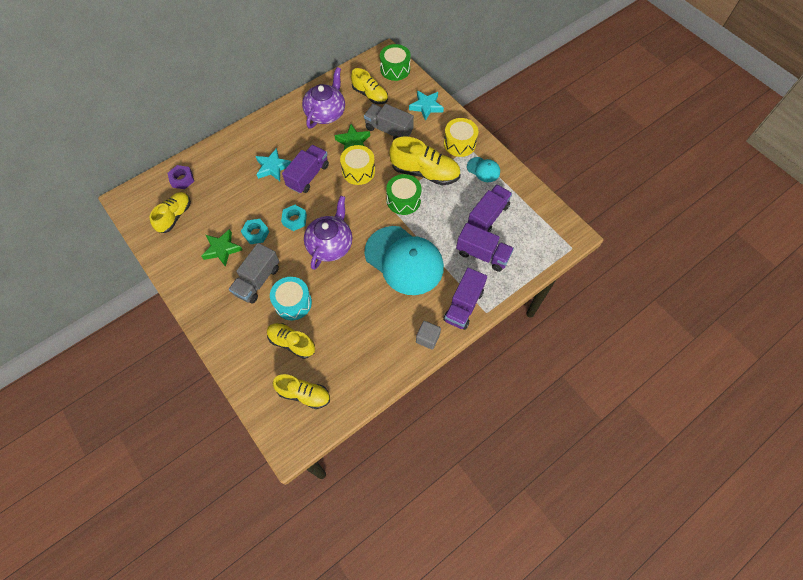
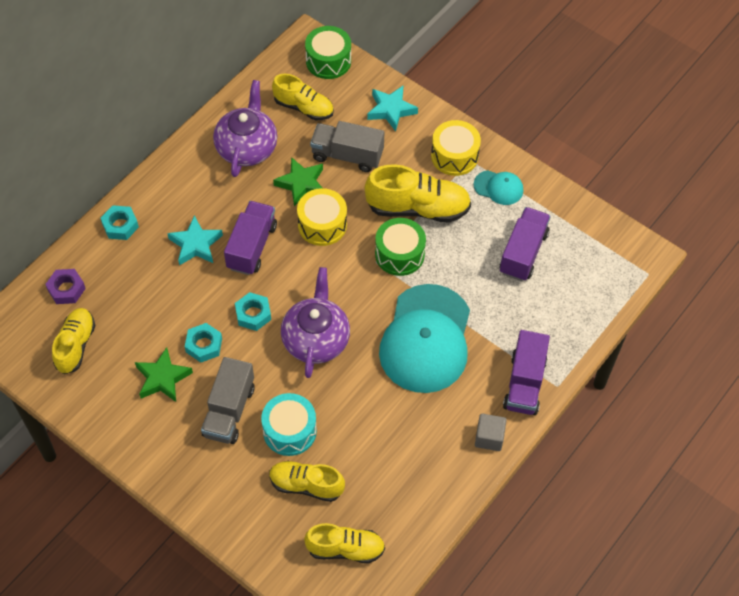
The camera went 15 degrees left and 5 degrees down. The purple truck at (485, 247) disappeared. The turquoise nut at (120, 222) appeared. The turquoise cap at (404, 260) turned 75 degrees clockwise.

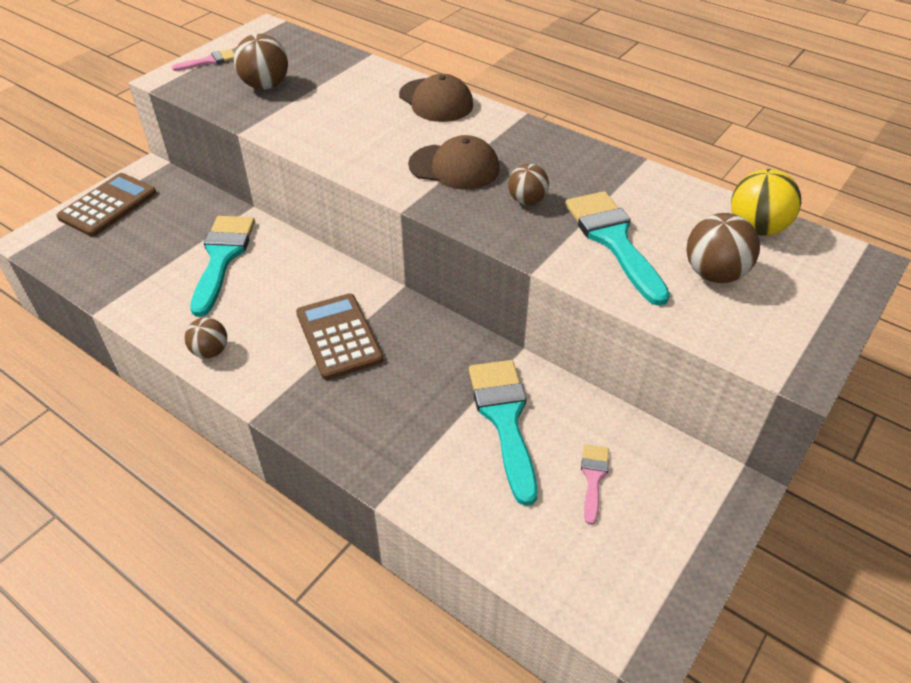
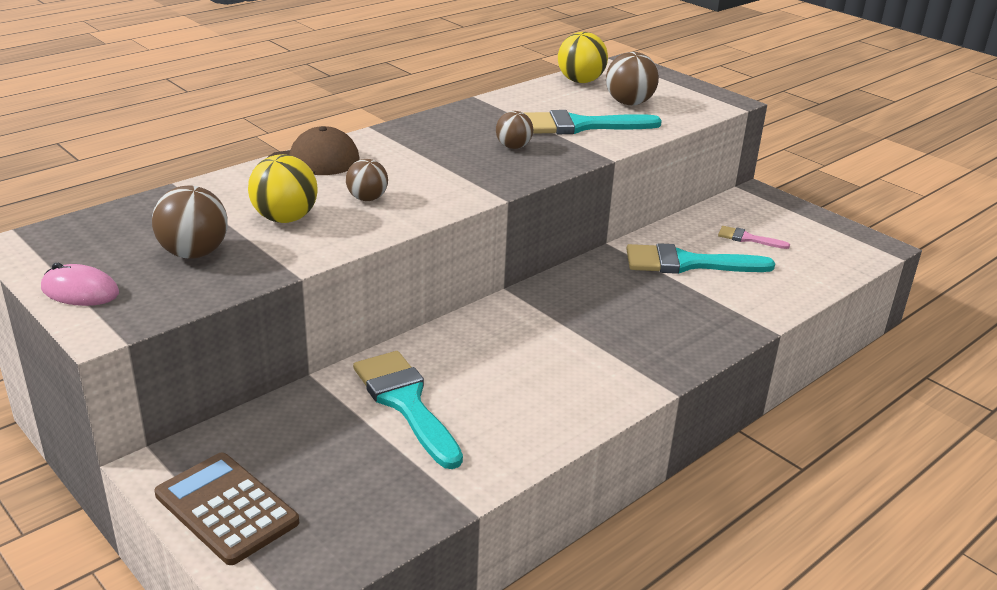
The camera went 80 degrees left and 15 degrees down. The brown calculator at (340, 336) disappeared. The brown cap at (454, 162) disappeared. The yellow ball at (283, 188) appeared. The brown ball moved from (206, 338) to (367, 180). The pink brush at (203, 60) was replaced by the pink mouse at (80, 284). The turquoise brush at (222, 266) turned 45 degrees clockwise.

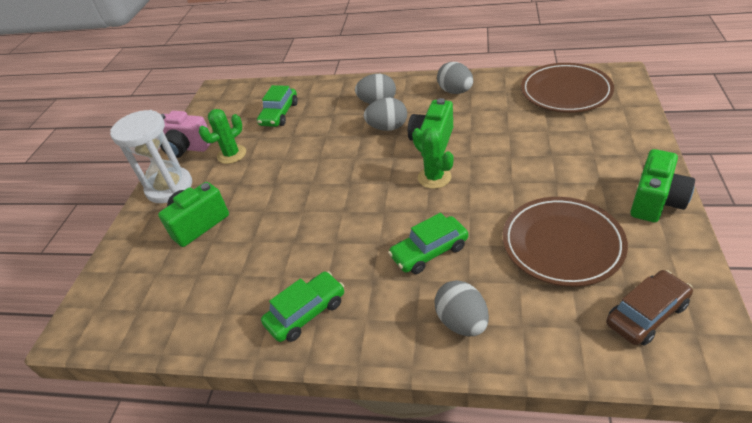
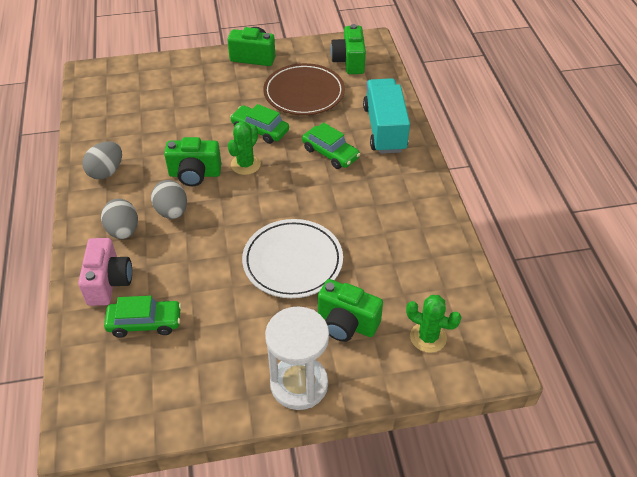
The camera went 115 degrees left and 5 degrees up. The brown plate at (567, 88) disappeared. The white plate at (292, 258) appeared. The pink camera moved from (185, 134) to (105, 272). The green cactus moved from (222, 136) to (434, 324). The green car moved from (302, 306) to (259, 124). The grey egg at (461, 308) was replaced by the turquoise truck at (386, 116). The brown car at (649, 308) was replaced by the green camera at (348, 49).

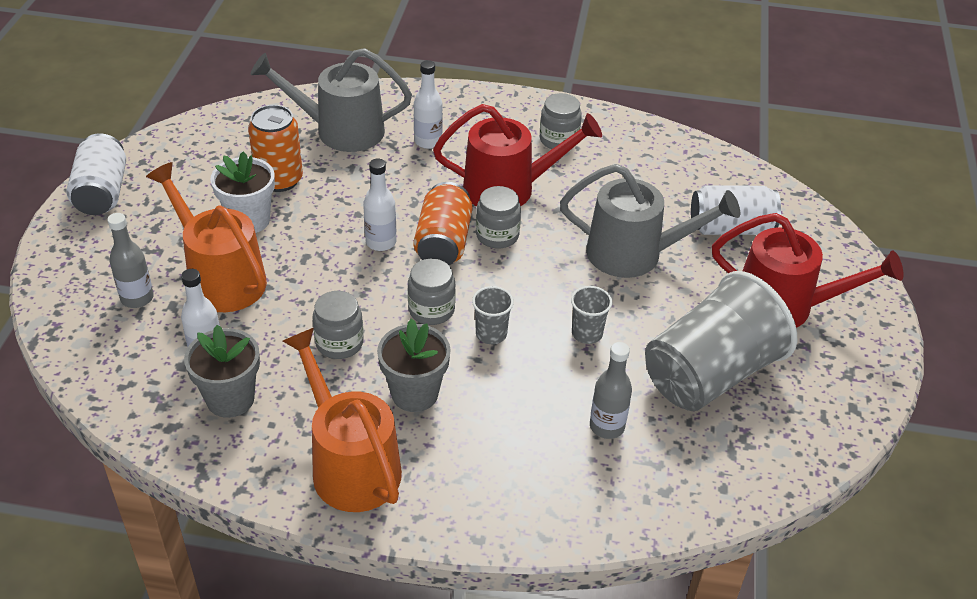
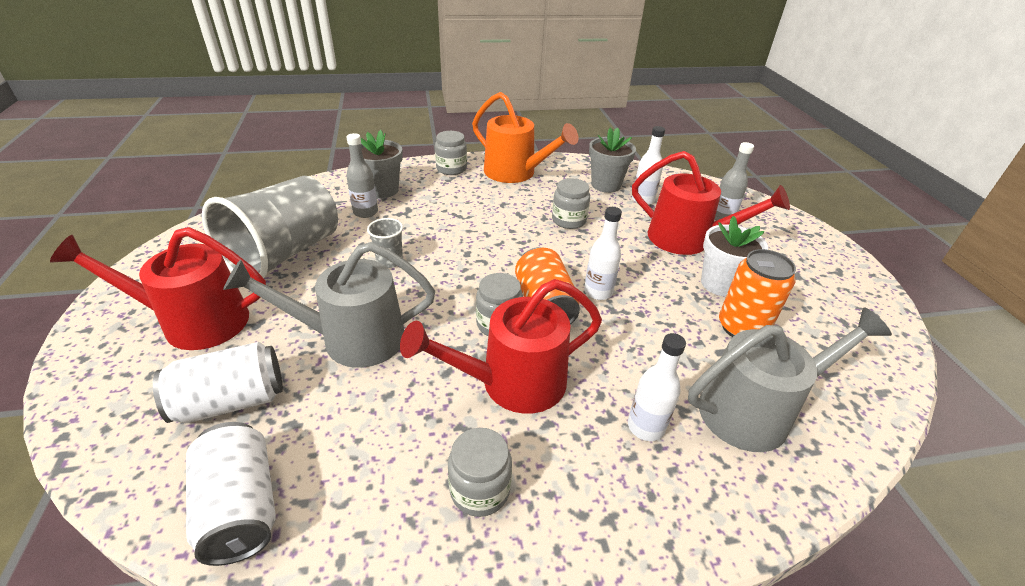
The camera went 160 degrees right and 5 degrees down. The grey cup at (493, 315) disappeared. The white can moved from (96, 174) to (231, 494). The grey flower pot moved from (414, 365) to (381, 164). The grey jar moved from (432, 291) to (451, 153). The orange watering can at (206, 237) became the red watering can at (711, 203).

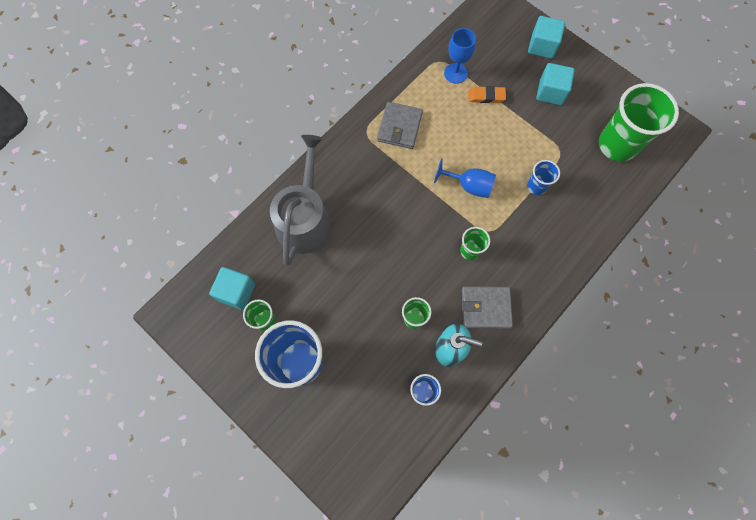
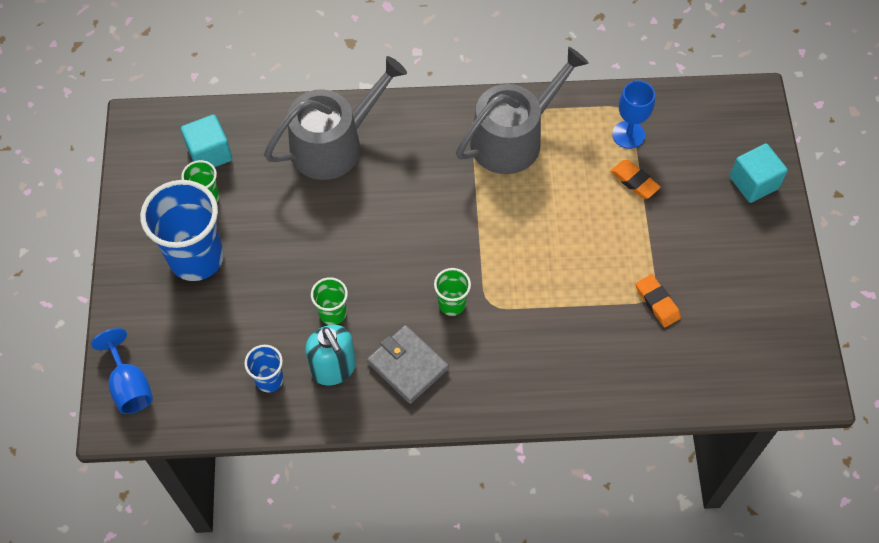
The camera went 45 degrees right and 10 degrees down. The blue cup at (543, 177) disappeared. The turquoise cube at (555, 84) disappeared. The green cup at (639, 122) disappeared. The orange eraser at (658, 300) appeared. The blue goblet moved from (465, 178) to (122, 371). The grey wallet at (400, 125) was replaced by the grey watering can at (522, 110).

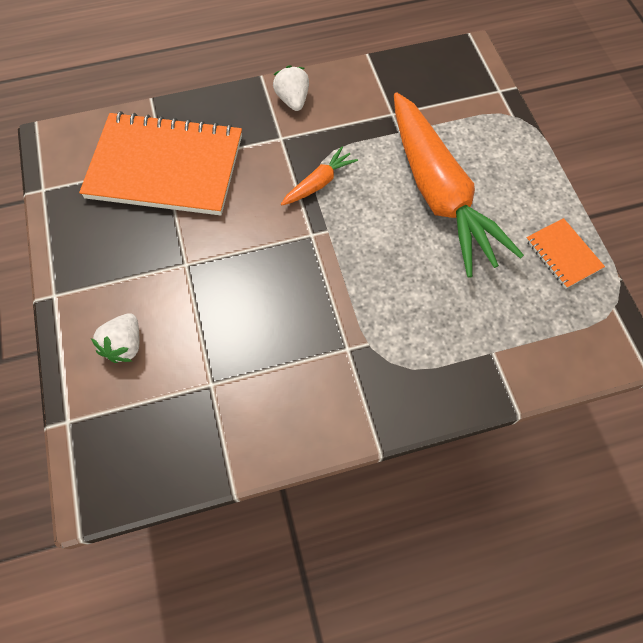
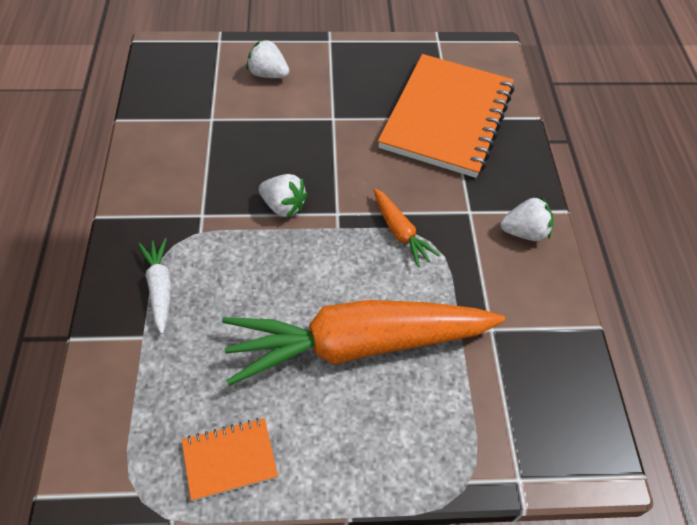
The camera went 100 degrees right and 10 degrees down. The white carrot at (154, 286) appeared. The white strawberry at (283, 196) appeared.

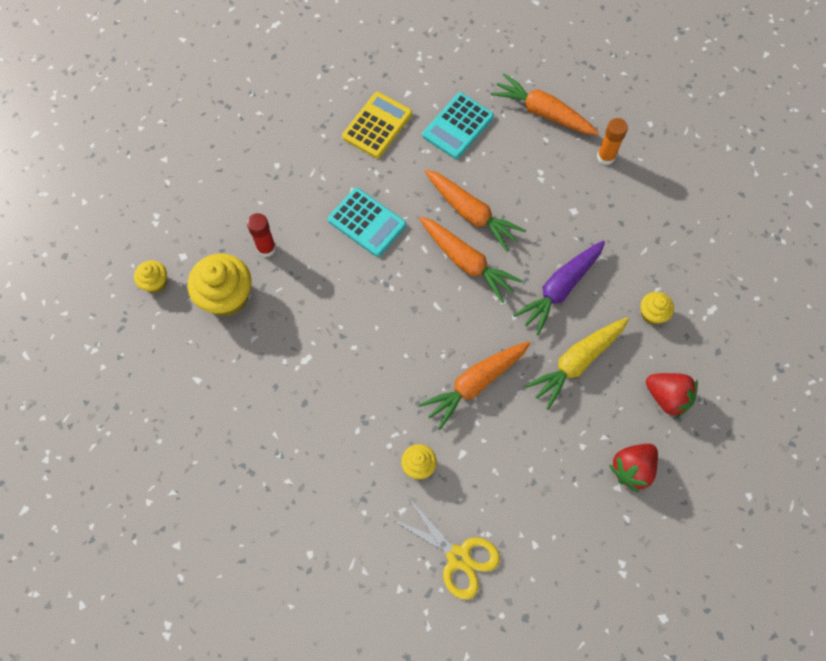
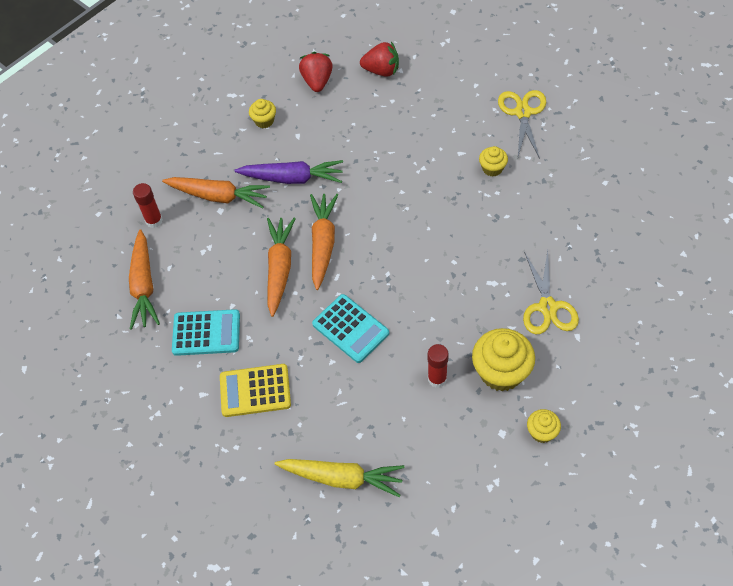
The camera went 125 degrees left and 10 degrees down. The yellow scissors at (551, 292) appeared. The orange carrot moved from (475, 385) to (216, 193). The yellow carrot moved from (577, 363) to (340, 478). The orange glue stick at (612, 141) became the red glue stick at (148, 205). The turquoise calculator at (367, 222) turned 135 degrees clockwise.

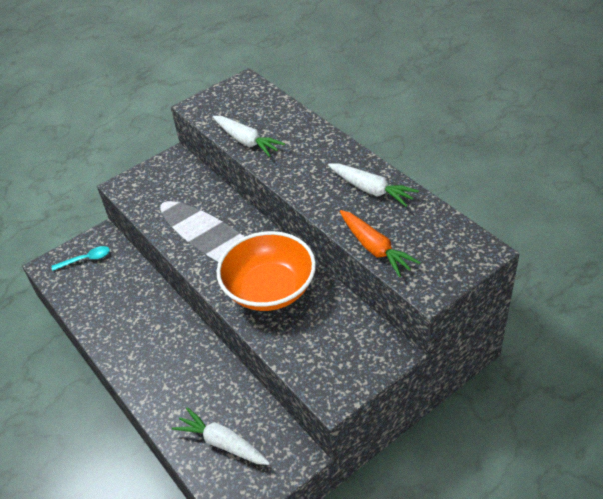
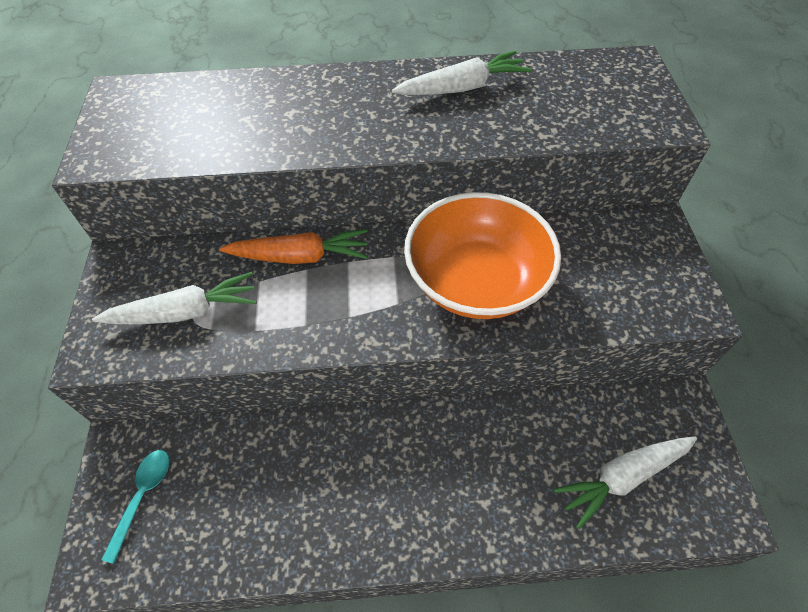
The camera went 60 degrees left and 10 degrees up. The white carrot moved from (249, 136) to (174, 298). The orange carrot moved from (380, 243) to (293, 246).

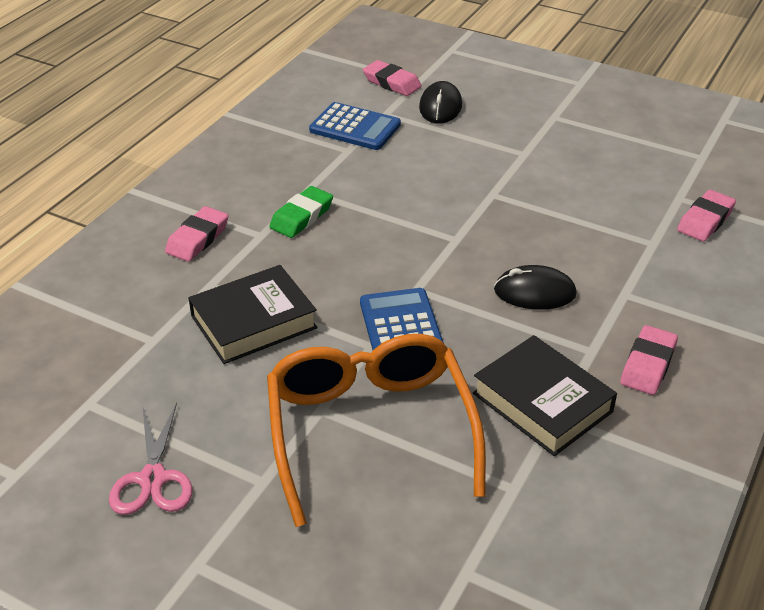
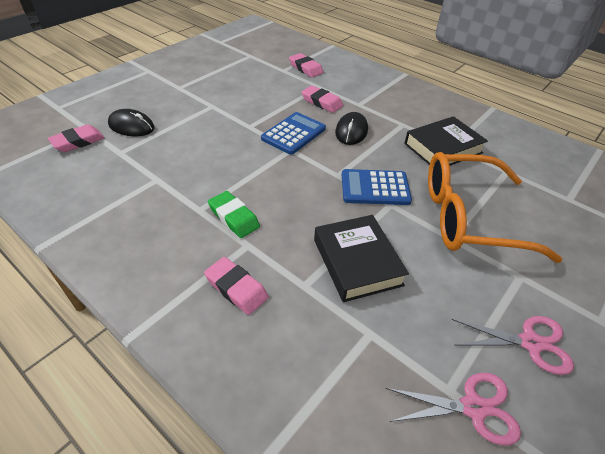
The camera went 80 degrees left and 5 degrees up. The pink scissors at (453, 409) appeared. The blue calculator moved from (355, 126) to (293, 133). The pink eraser moved from (649, 360) to (322, 99).

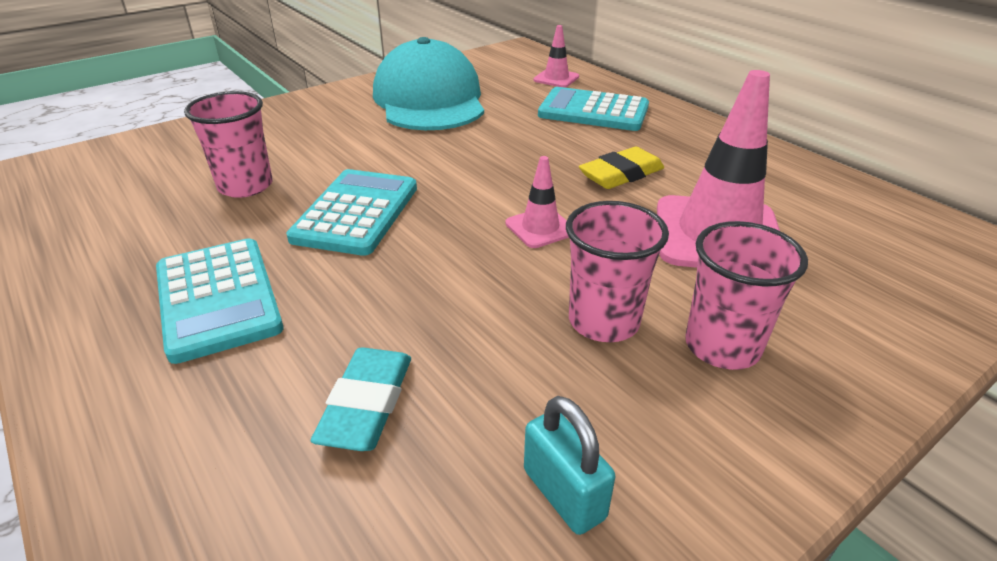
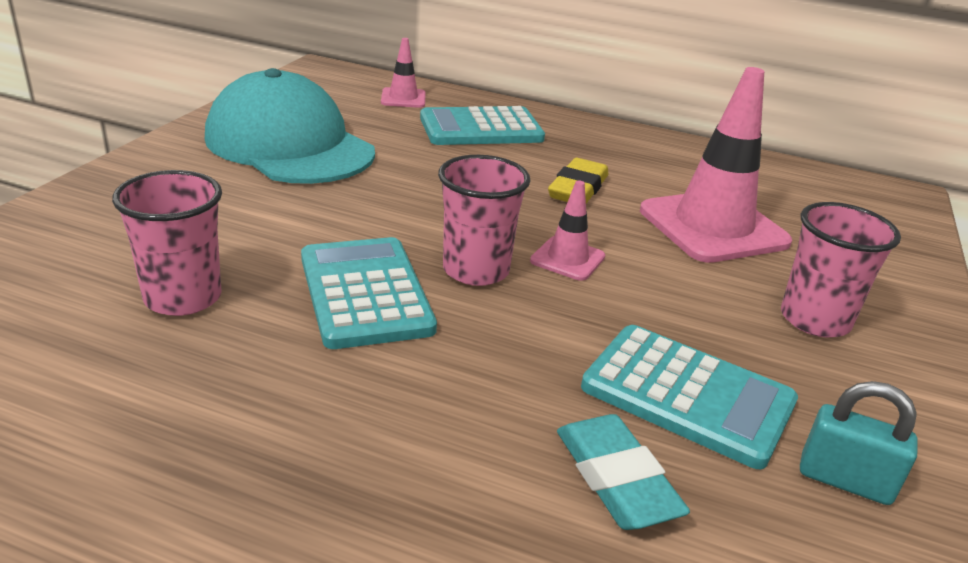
The camera went 35 degrees left and 5 degrees down. The turquoise calculator moved from (220, 301) to (689, 397). The pink cup moved from (617, 271) to (484, 220).

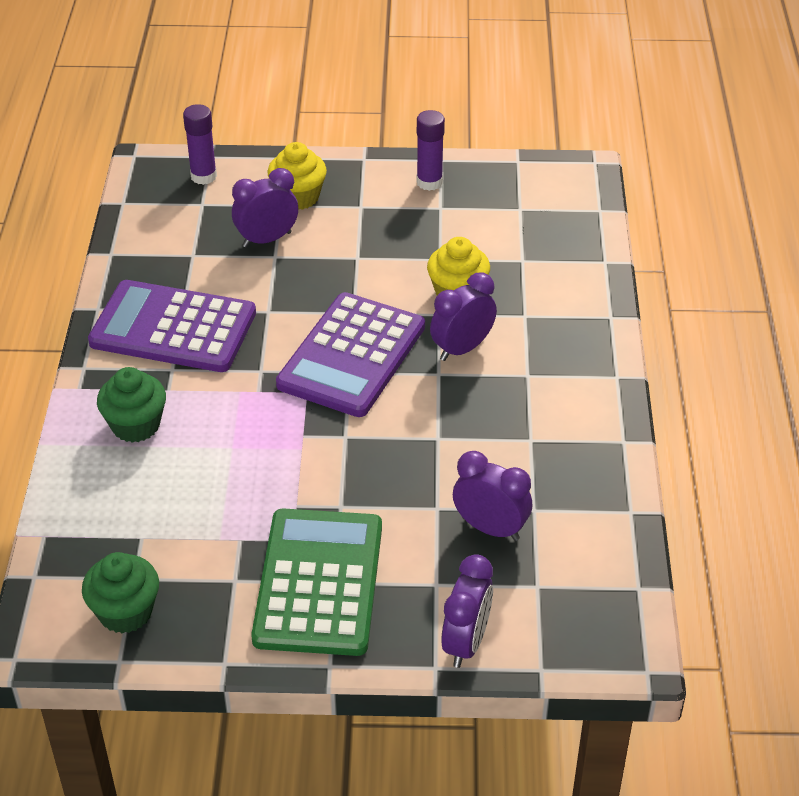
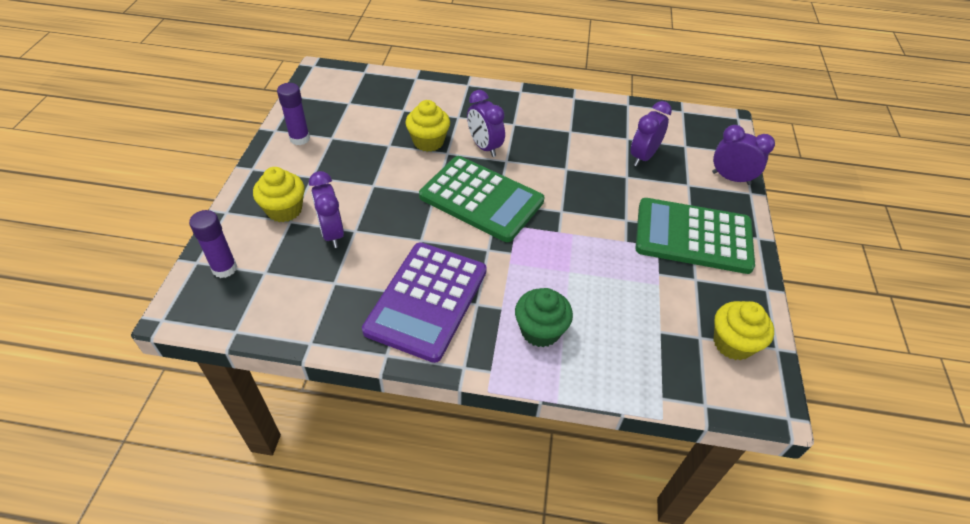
The camera went 85 degrees left and 5 degrees up. The green cupcake at (120, 593) became the yellow cupcake at (744, 330). The purple calculator at (350, 354) became the green calculator at (482, 199).

